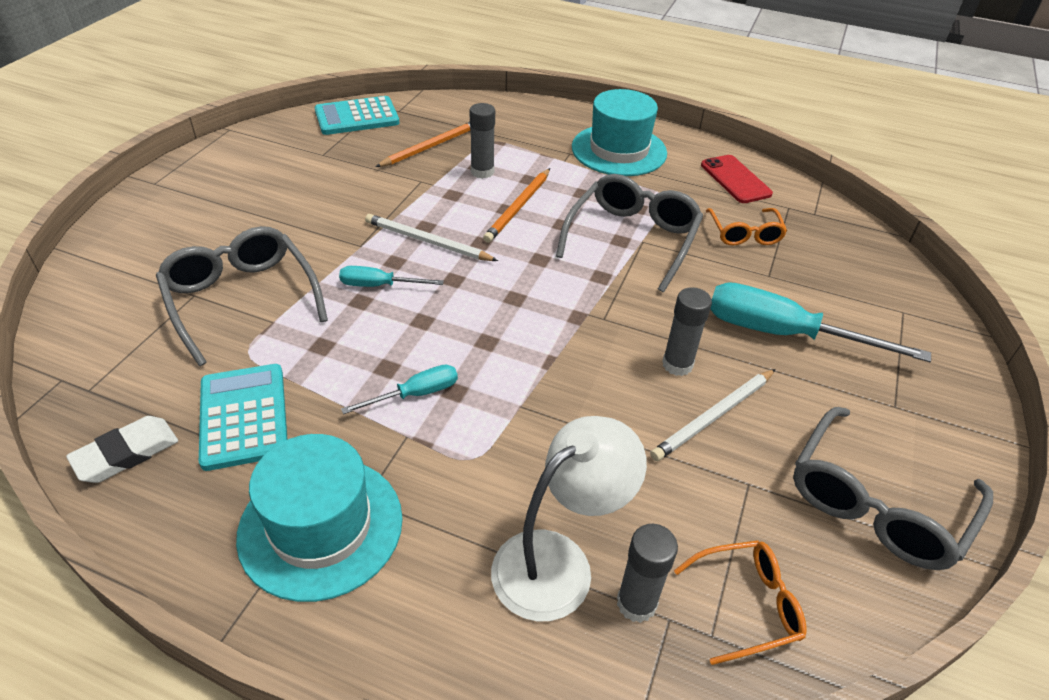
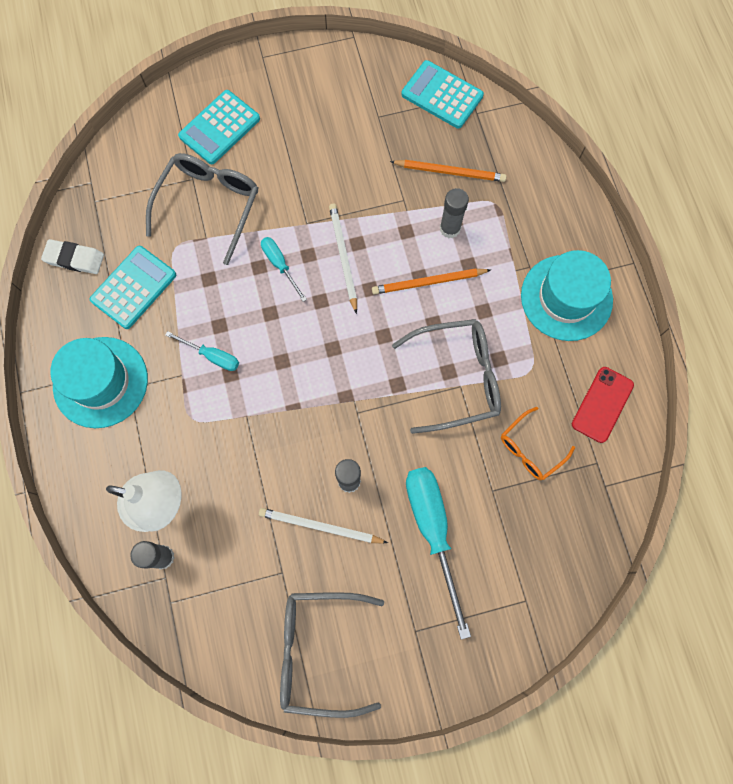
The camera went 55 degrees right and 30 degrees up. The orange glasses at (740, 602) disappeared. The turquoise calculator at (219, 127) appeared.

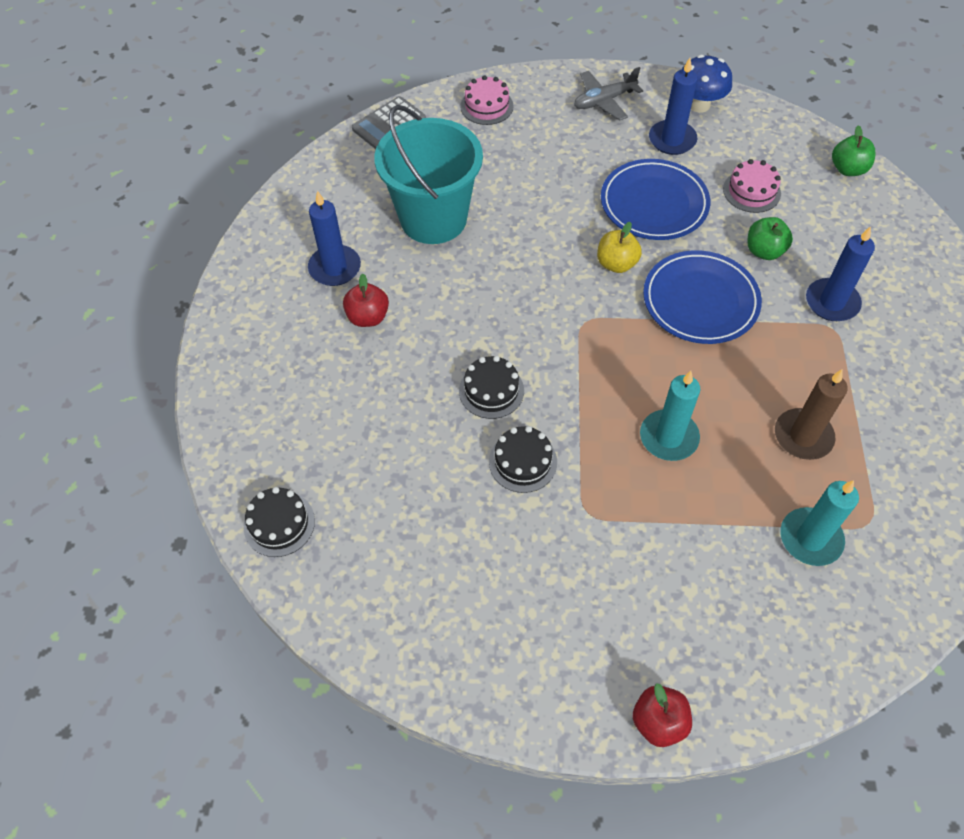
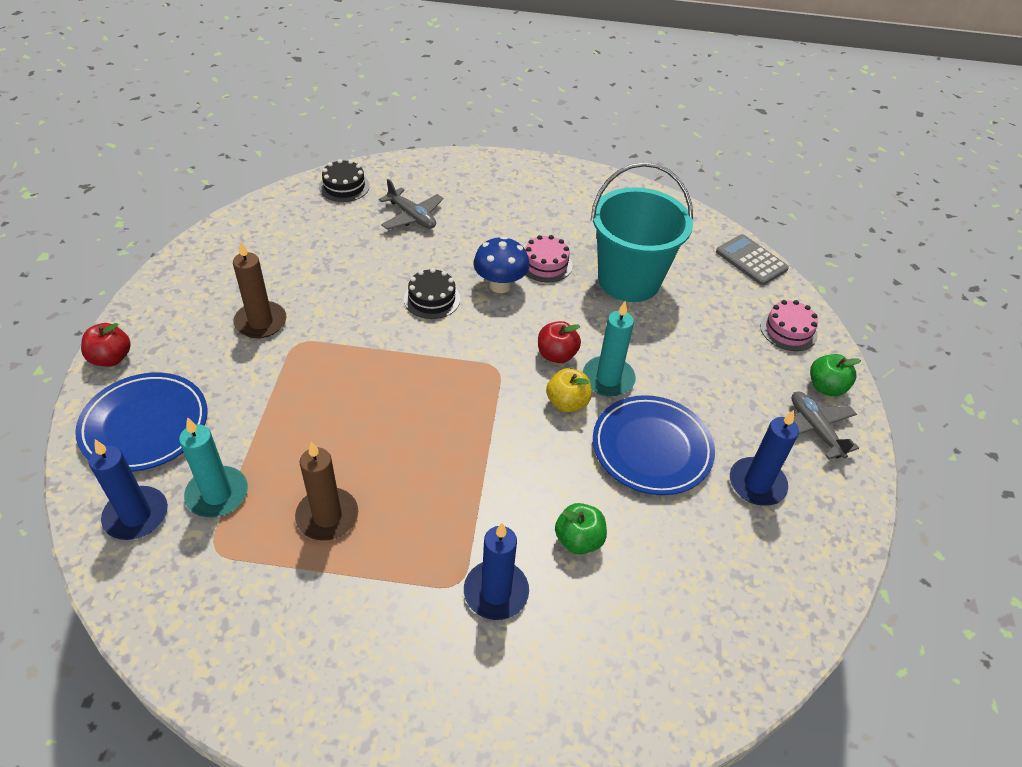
The camera went 90 degrees right and 10 degrees down. The black cake at (523, 459) disappeared. The brown candle at (260, 290) appeared. The grey plane at (411, 204) appeared. The blue candle moved from (334, 238) to (128, 489). The red apple moved from (366, 300) to (559, 342). The turquoise candle moved from (670, 416) to (609, 348). The blue plate moved from (702, 297) to (141, 422). The blue mushroom moved from (707, 84) to (501, 264). The pink cake moved from (752, 186) to (549, 258). The green apple moved from (854, 150) to (835, 375).

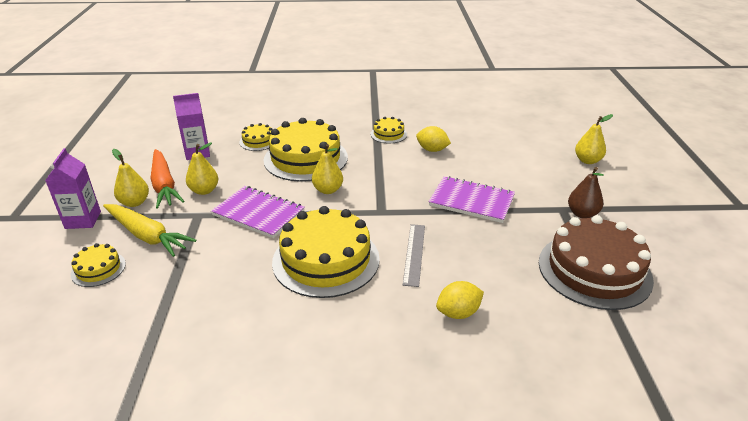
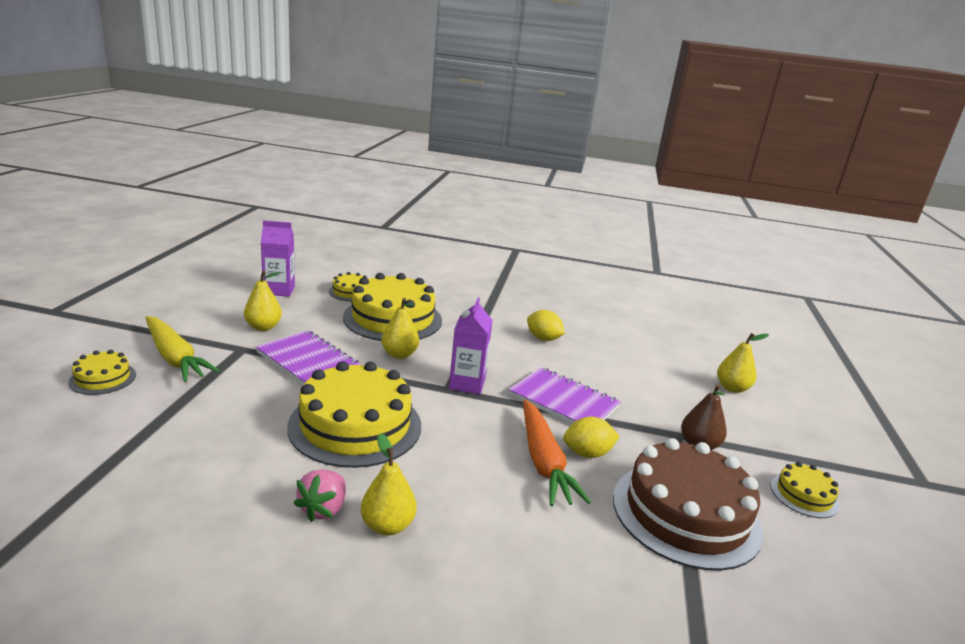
The camera went 10 degrees right and 10 degrees down. The grey ruler at (414, 255) disappeared. The pink strawberry at (319, 495) appeared. The purple carton moved from (73, 188) to (471, 346). The yellow pear moved from (130, 178) to (389, 484). The orange carrot moved from (167, 179) to (557, 452). The yellow cake moved from (389, 130) to (805, 490). The yellow lemon moved from (460, 300) to (591, 437).

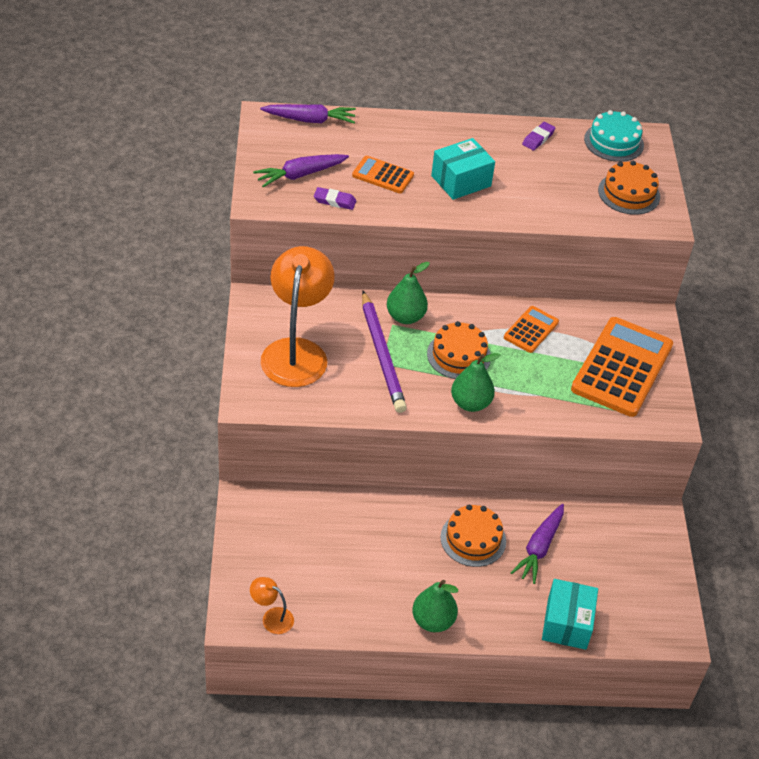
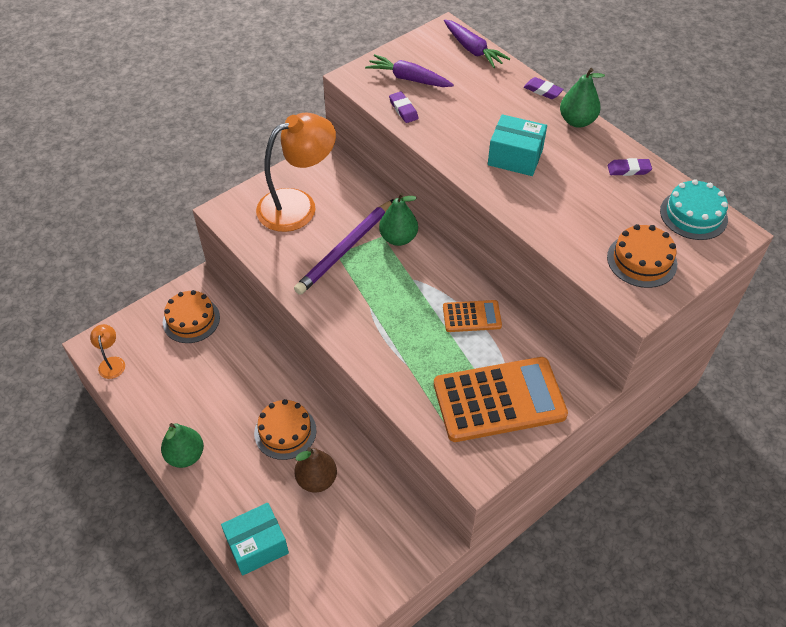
The camera went 55 degrees right and 5 degrees up. The orange calculator at (383, 174) disappeared. The purple eraser at (544, 88) appeared. The orange cake moved from (459, 350) to (191, 316). The green pear moved from (475, 382) to (582, 97). The purple carrot at (537, 544) was replaced by the brown pear at (316, 470).

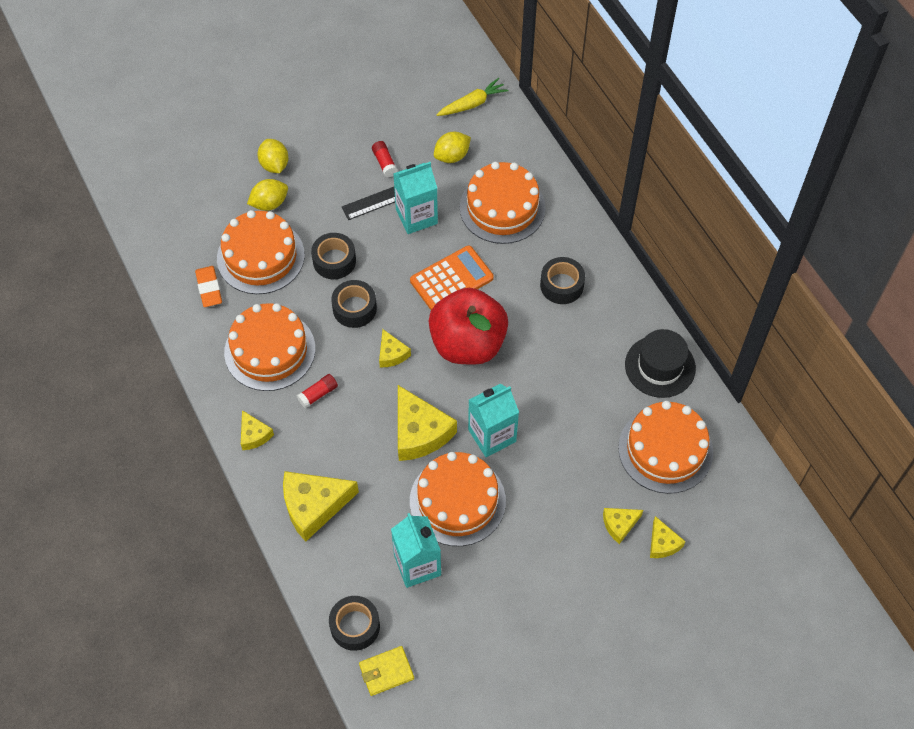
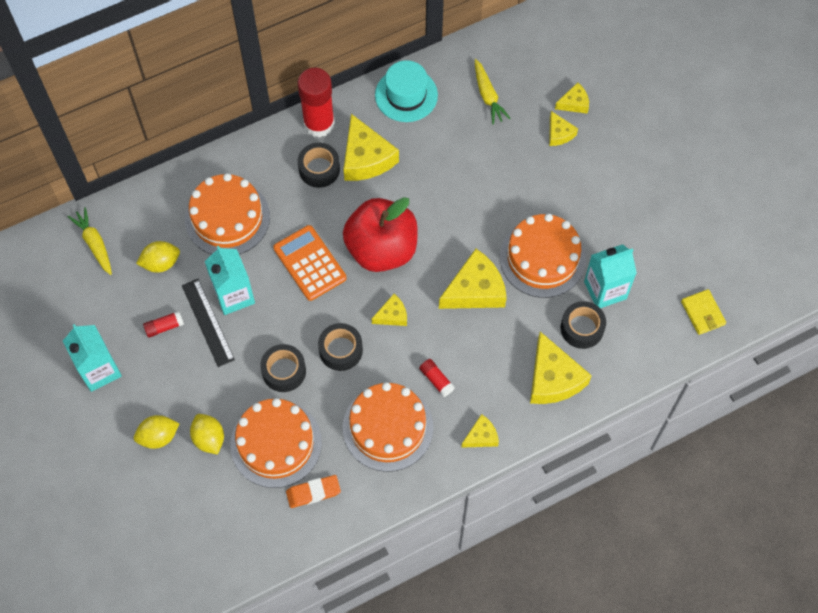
The camera went 90 degrees left and 5 degrees up. The red glue stick at (316, 103) appeared. The yellow cheese at (371, 147) appeared. The black tape moved from (354, 623) to (583, 325). The turquoise carton moved from (493, 420) to (92, 358). The orange cake at (665, 447) was replaced by the yellow carrot at (493, 91). The black hat at (660, 363) became the turquoise hat at (406, 91). The yellow lemon at (452, 147) turned 75 degrees counterclockwise.

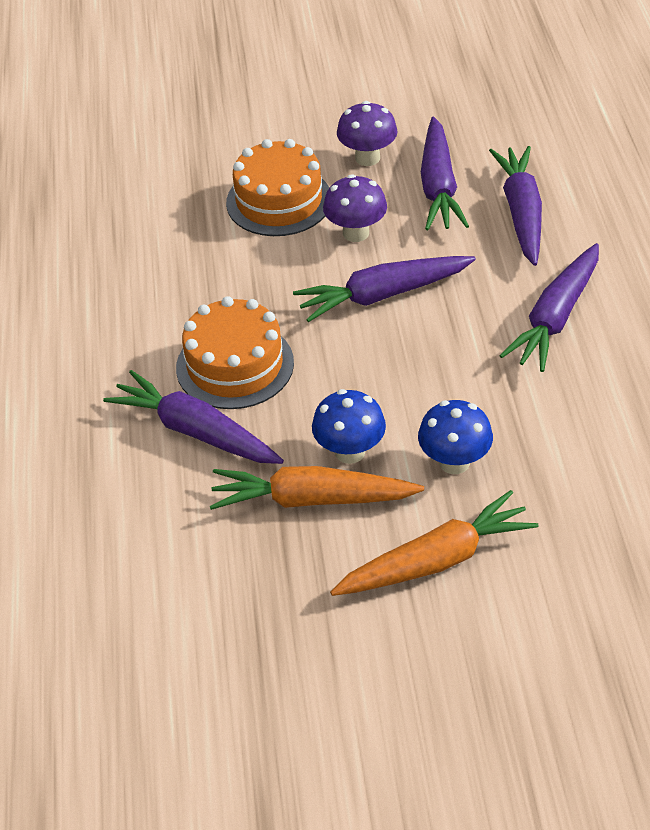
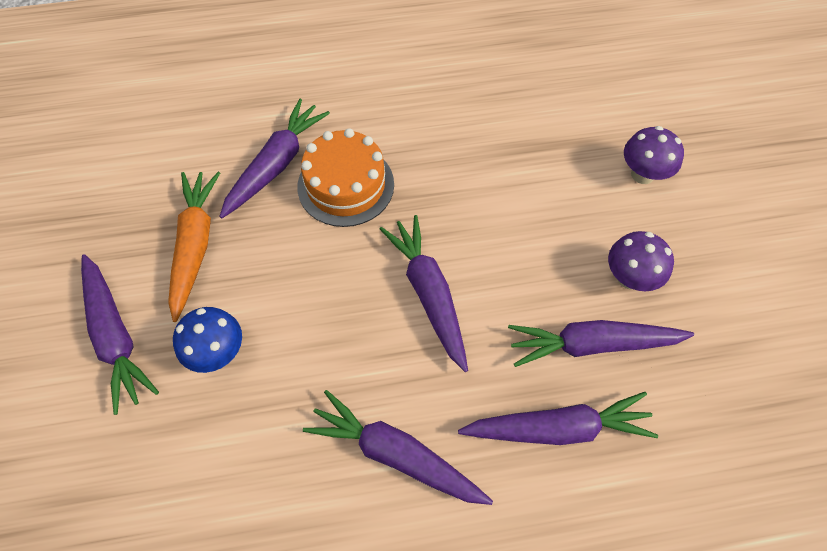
The camera went 85 degrees right and 15 degrees up. The orange cake at (277, 187) disappeared. The blue mushroom at (349, 426) disappeared. The purple mushroom moved from (355, 208) to (654, 155). The orange carrot at (434, 543) became the purple carrot at (120, 334).

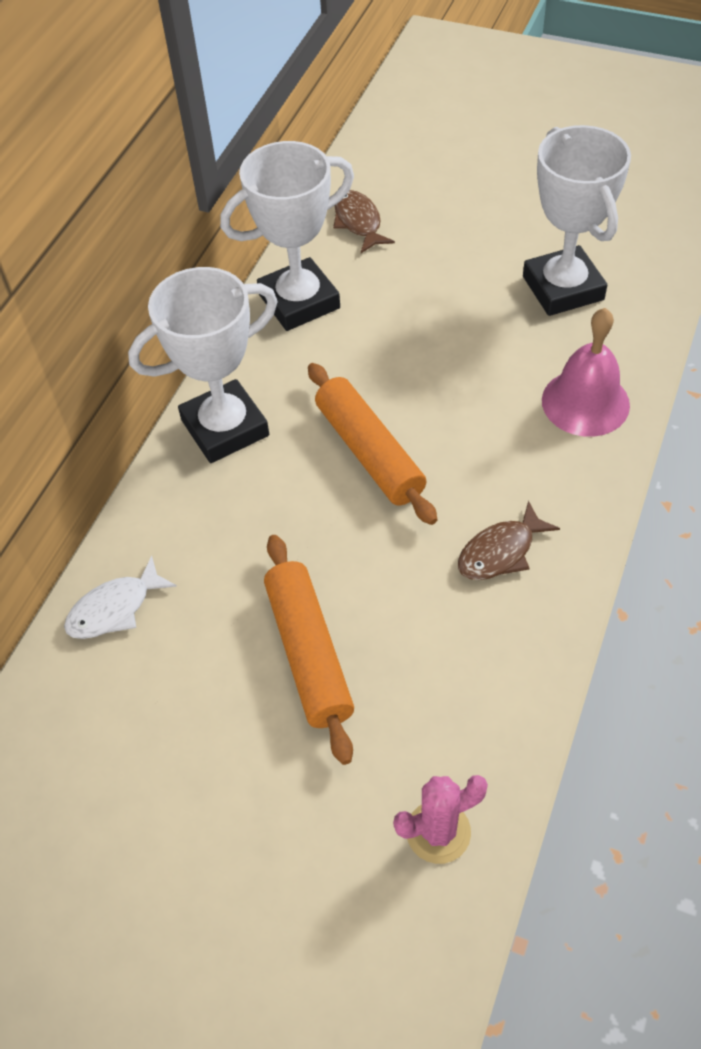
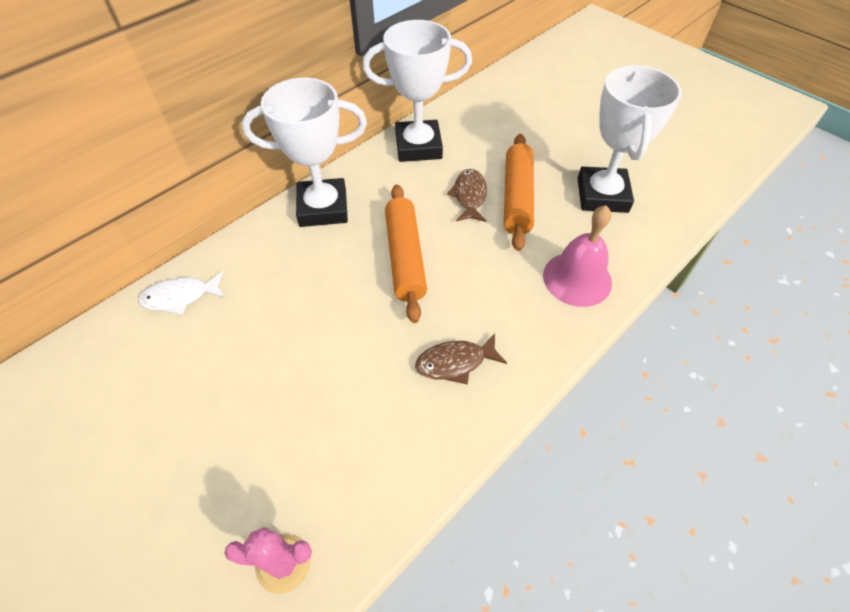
The camera went 20 degrees right and 0 degrees up. The orange rolling pin moved from (309, 650) to (519, 192). The brown fish moved from (364, 221) to (467, 195).

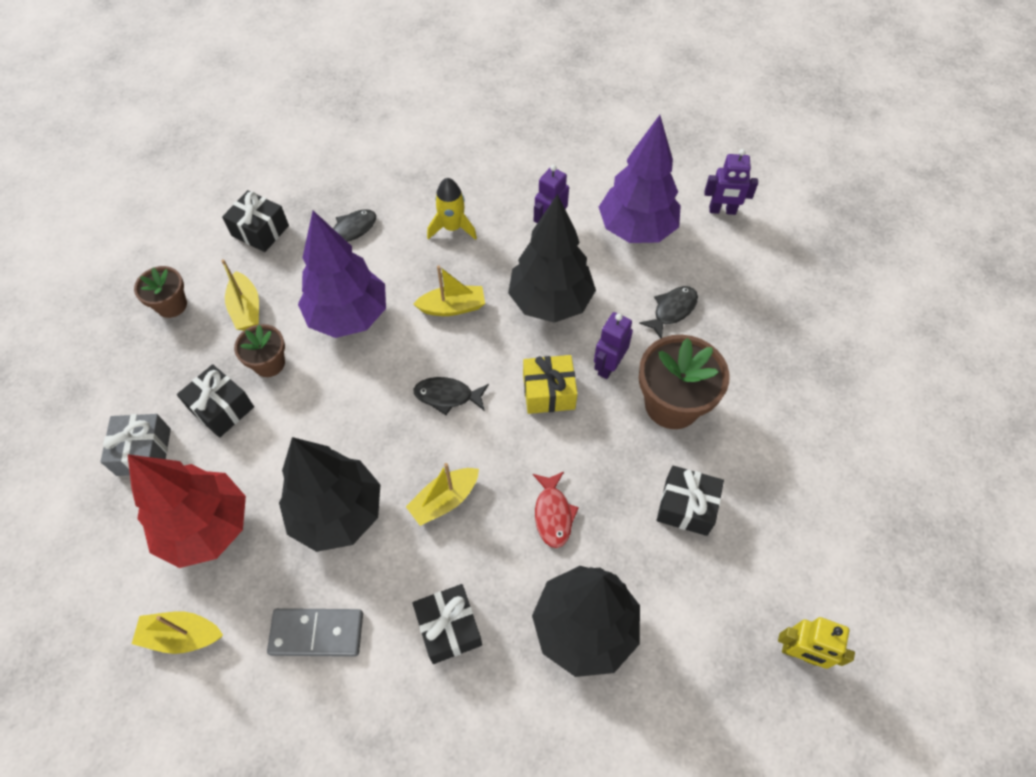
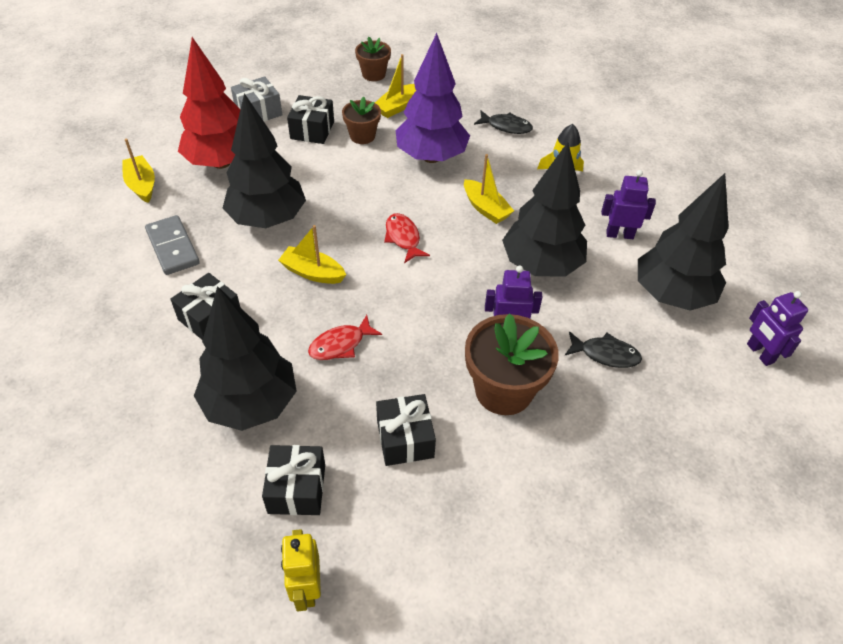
The camera went 60 degrees right and 10 degrees down. The yellow gift at (550, 384) disappeared. The black gift moved from (255, 221) to (293, 480). The black fish at (451, 396) became the red fish at (407, 238). The purple tree at (640, 179) became the black tree at (683, 242).

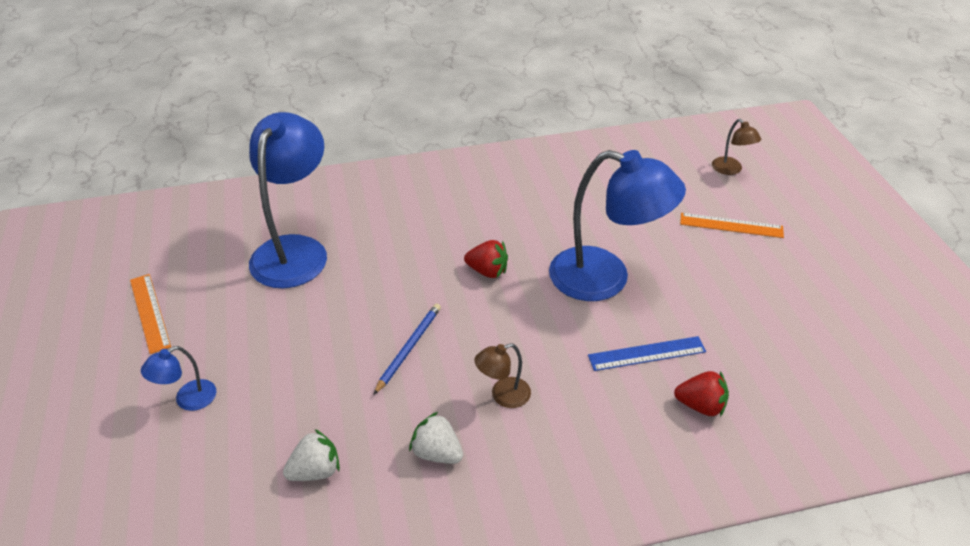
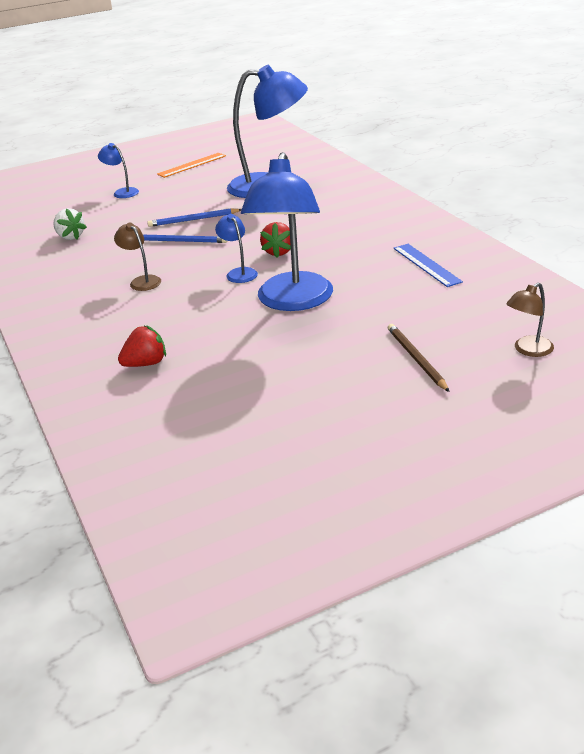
The camera went 80 degrees right and 10 degrees down. The white strawberry at (436, 438) disappeared. The blue pencil at (194, 217) appeared. The blue lamp at (236, 248) appeared. The blue ruler moved from (647, 353) to (428, 265). The orange ruler at (732, 225) was replaced by the brown pencil at (419, 358). The red strawberry at (701, 394) turned 120 degrees counterclockwise.

